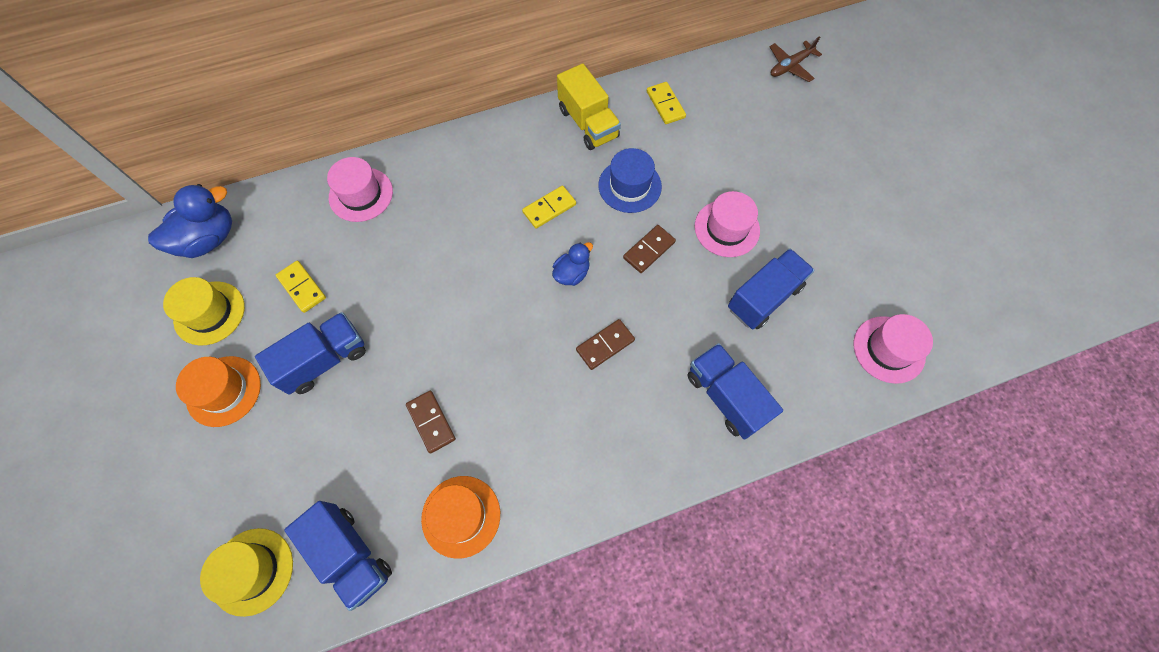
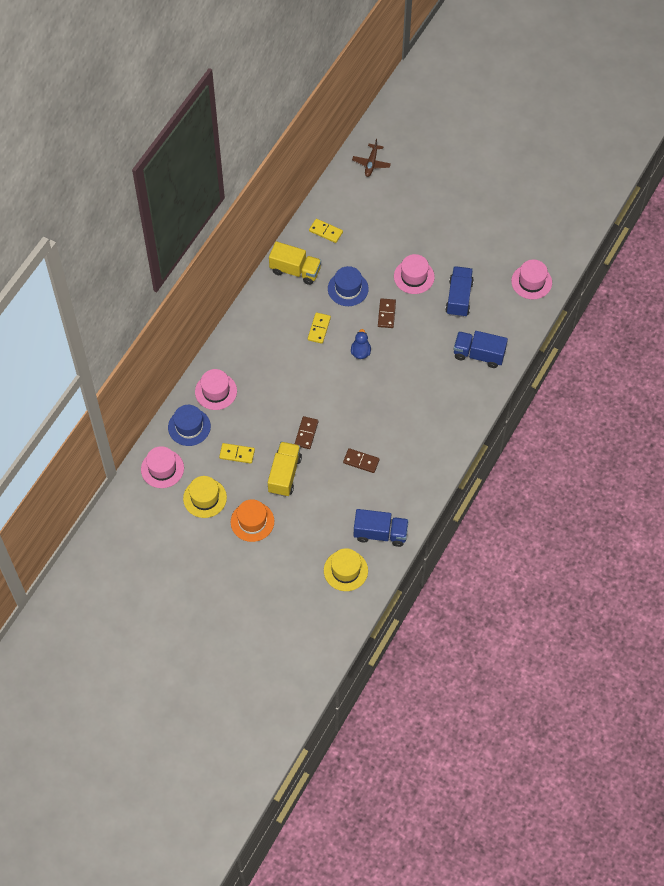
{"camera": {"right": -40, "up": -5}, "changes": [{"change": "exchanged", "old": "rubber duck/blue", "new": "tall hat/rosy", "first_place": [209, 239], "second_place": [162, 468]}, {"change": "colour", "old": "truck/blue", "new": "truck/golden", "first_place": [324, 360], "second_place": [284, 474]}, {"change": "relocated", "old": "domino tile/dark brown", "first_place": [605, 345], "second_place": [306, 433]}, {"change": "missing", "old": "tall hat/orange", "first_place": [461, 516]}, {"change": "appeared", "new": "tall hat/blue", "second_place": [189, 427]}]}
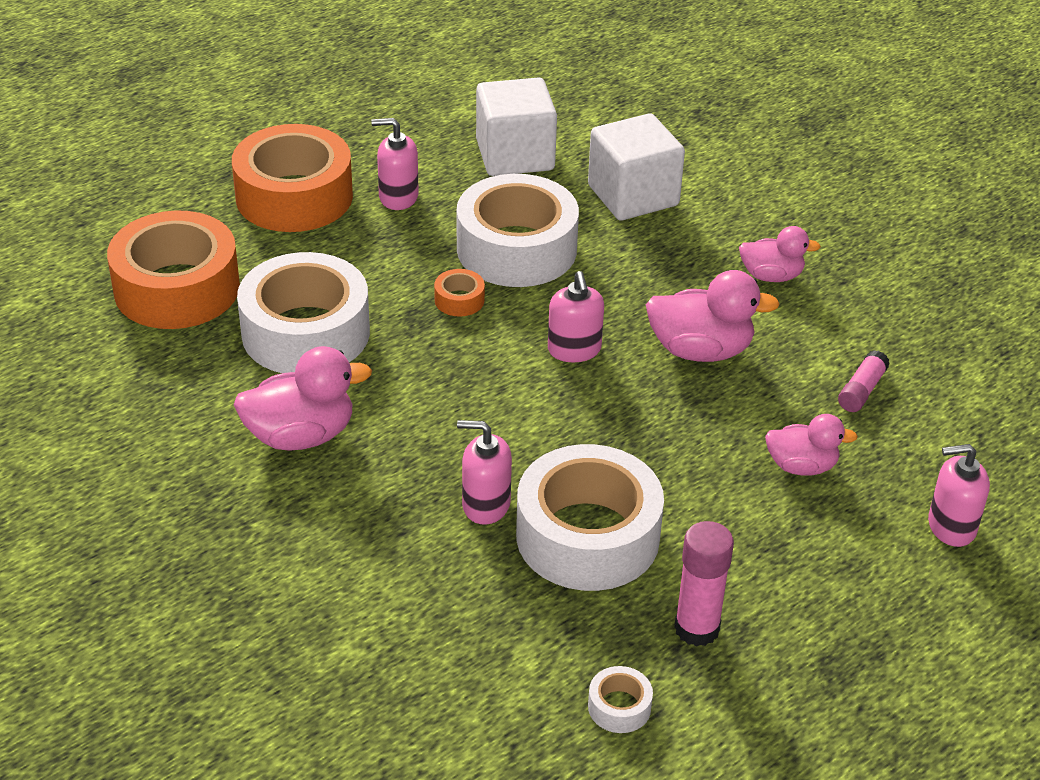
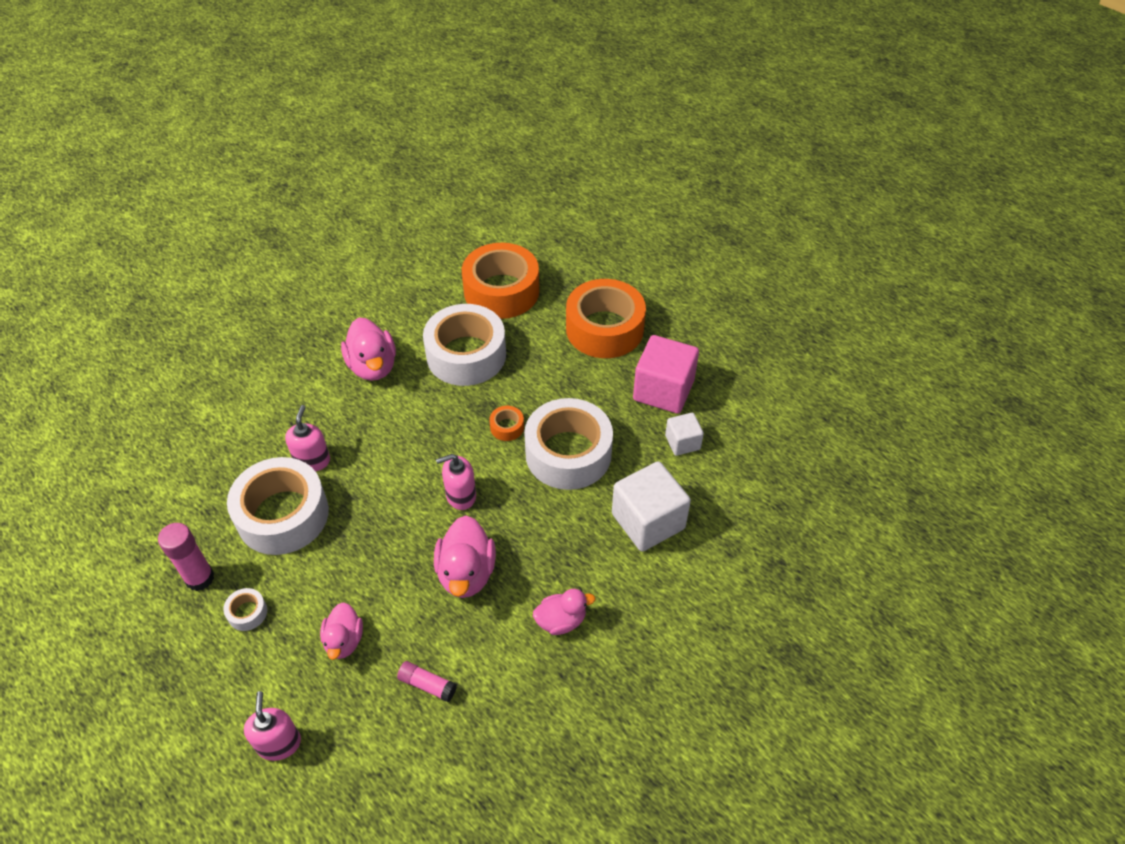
{"camera": {"right": 85, "up": 10}, "changes": [{"change": "size", "old": "block/snow-white", "first_place": [515, 155], "second_place": [682, 442], "factor": 0.55}, {"change": "missing", "old": "soap dispenser/rosy", "first_place": [398, 197]}, {"change": "spun", "old": "rubber duck/rosy", "first_place": [771, 276], "second_place": [561, 621], "degrees": -105}, {"change": "relocated", "old": "roll of tape/snow-white", "first_place": [619, 707], "second_place": [247, 613]}, {"change": "appeared", "new": "block/rosy", "second_place": [663, 390]}]}
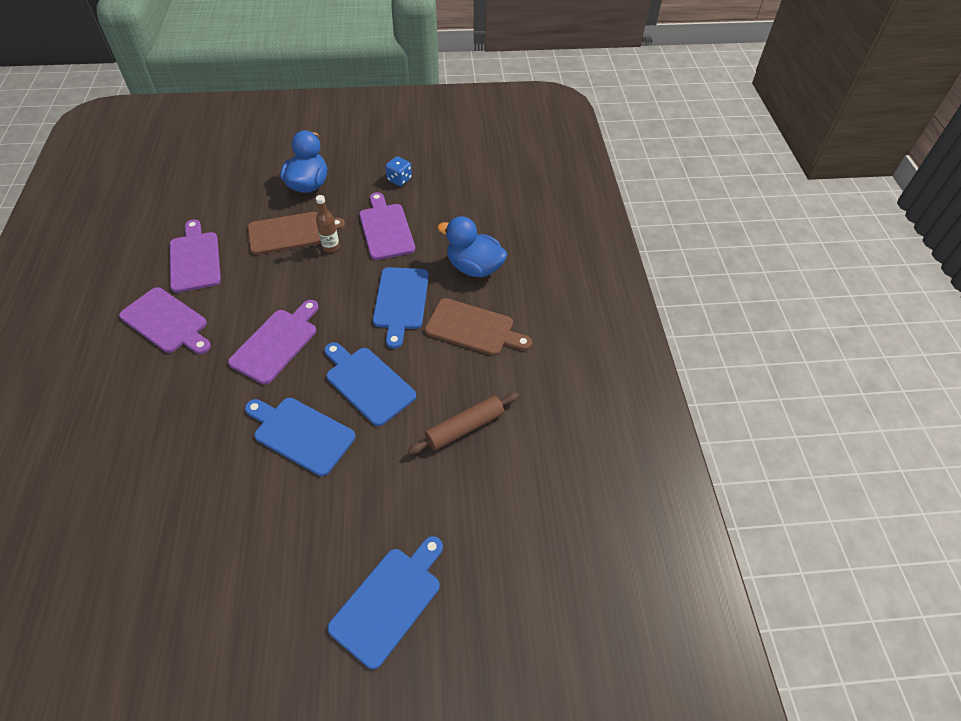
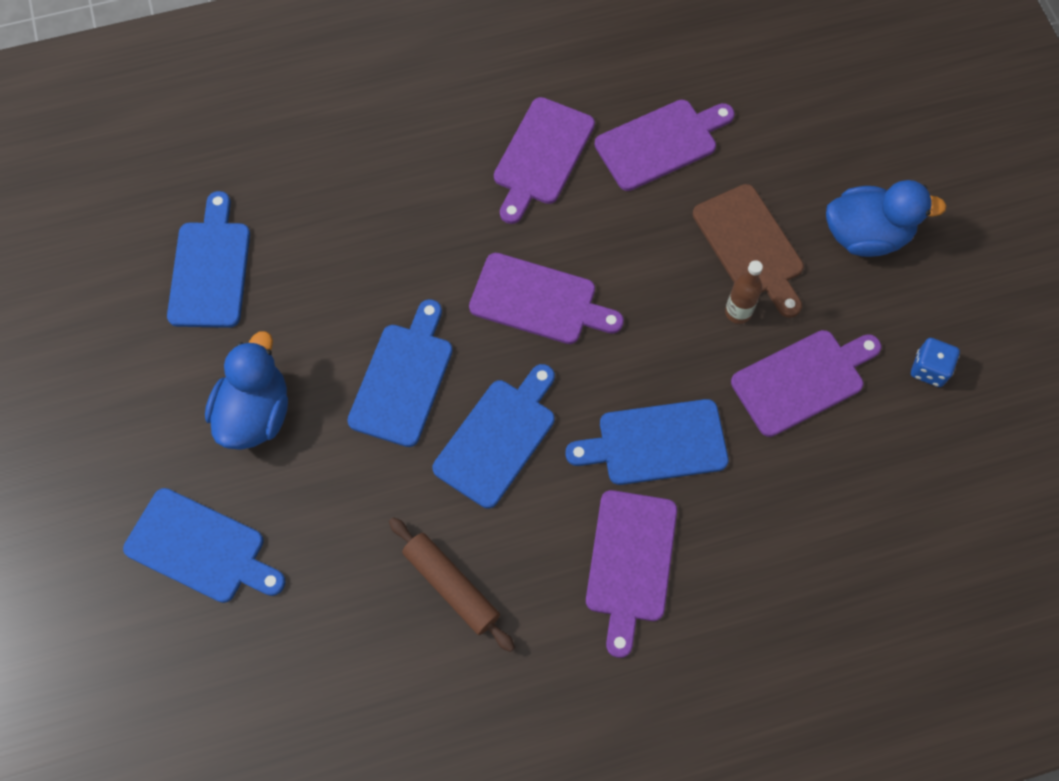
{"camera": {"right": 80, "up": 15}, "changes": [{"change": "relocated", "old": "rubber duck/blue", "first_place": [474, 267], "second_place": [255, 413]}, {"change": "colour", "old": "chopping board/dark brown", "new": "chopping board/violet", "first_place": [473, 328], "second_place": [630, 562]}, {"change": "appeared", "new": "chopping board/blue", "second_place": [210, 268]}]}
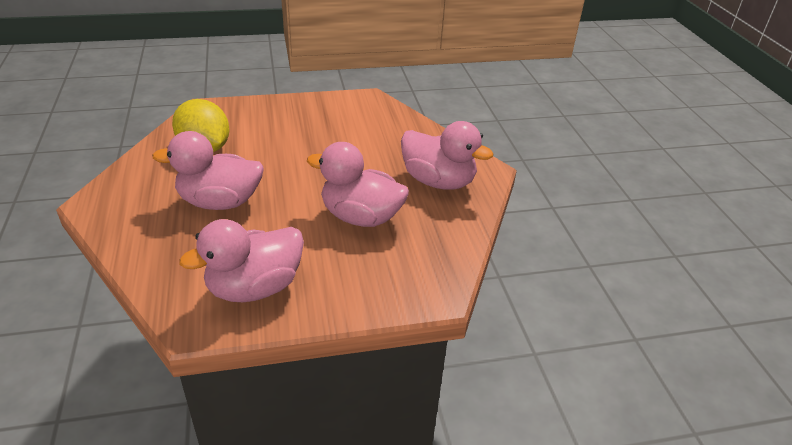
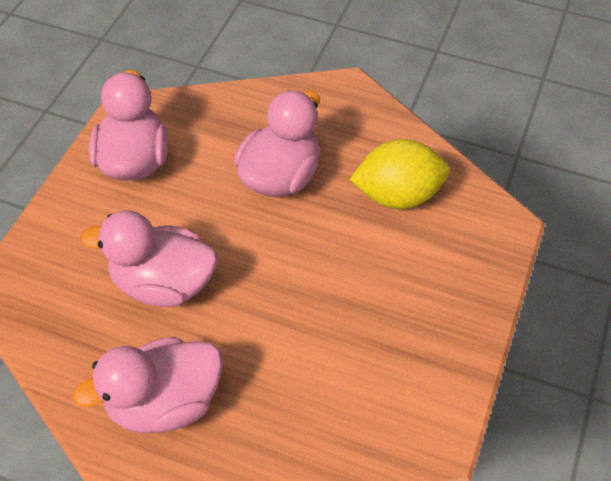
{"camera": {"right": 125, "up": 15}, "changes": [{"change": "spun", "old": "rubber duck/rosy", "first_place": [361, 217], "second_place": [163, 284], "degrees": -135}]}
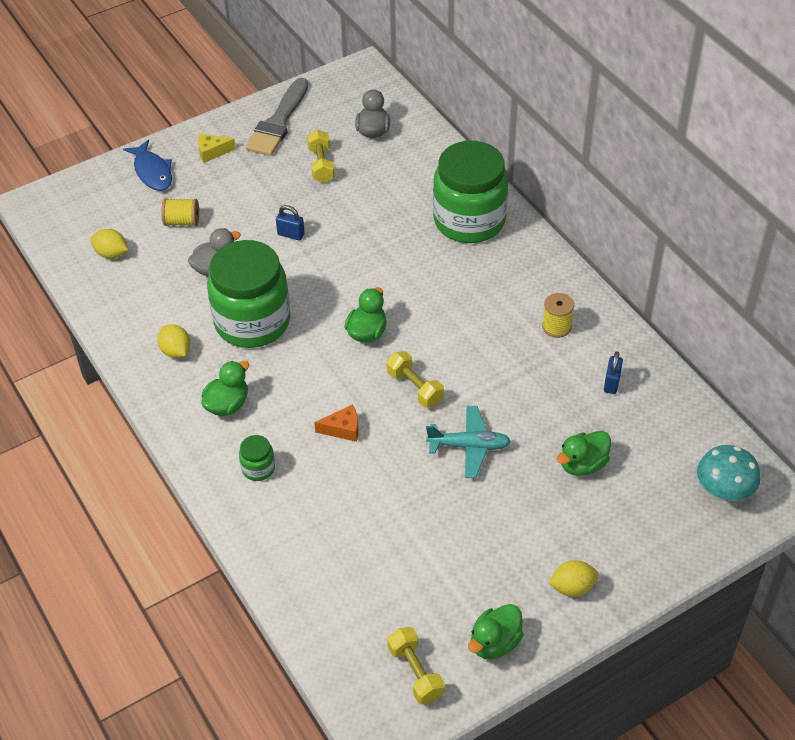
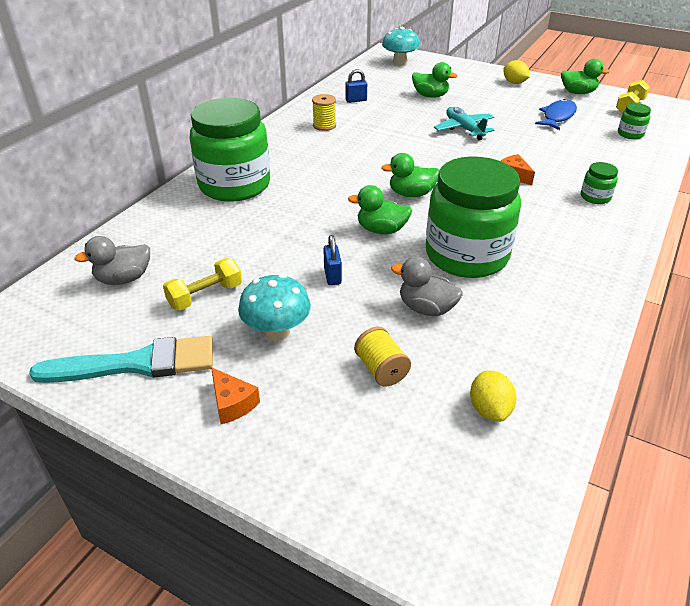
{"camera": {"right": -120, "up": -10}, "changes": [{"change": "colour", "old": "paint brush/ash-grey", "new": "paint brush/aqua", "first_place": [278, 122], "second_place": [137, 364]}, {"change": "colour", "old": "cheese/golden", "new": "cheese/orange", "first_place": [212, 152], "second_place": [232, 403]}, {"change": "relocated", "old": "toy fish/blue", "first_place": [152, 172], "second_place": [557, 116]}, {"change": "missing", "old": "lemon/golden", "first_place": [176, 351]}, {"change": "missing", "old": "dumbbell/golden", "first_place": [415, 388]}, {"change": "relocated", "old": "rubber duck/leaf-green", "first_place": [227, 405], "second_place": [381, 230]}, {"change": "appeared", "new": "jar/leaf-green", "second_place": [630, 134]}, {"change": "appeared", "new": "fungus/aqua", "second_place": [276, 331]}]}
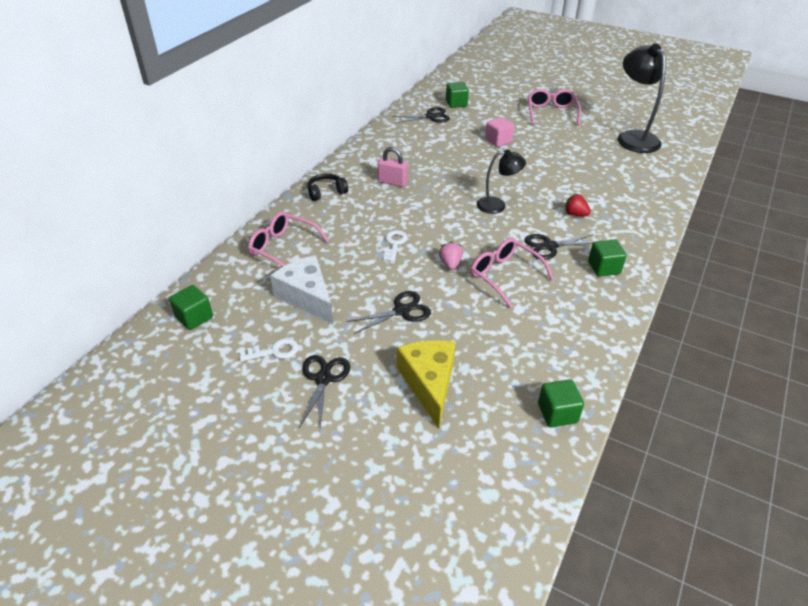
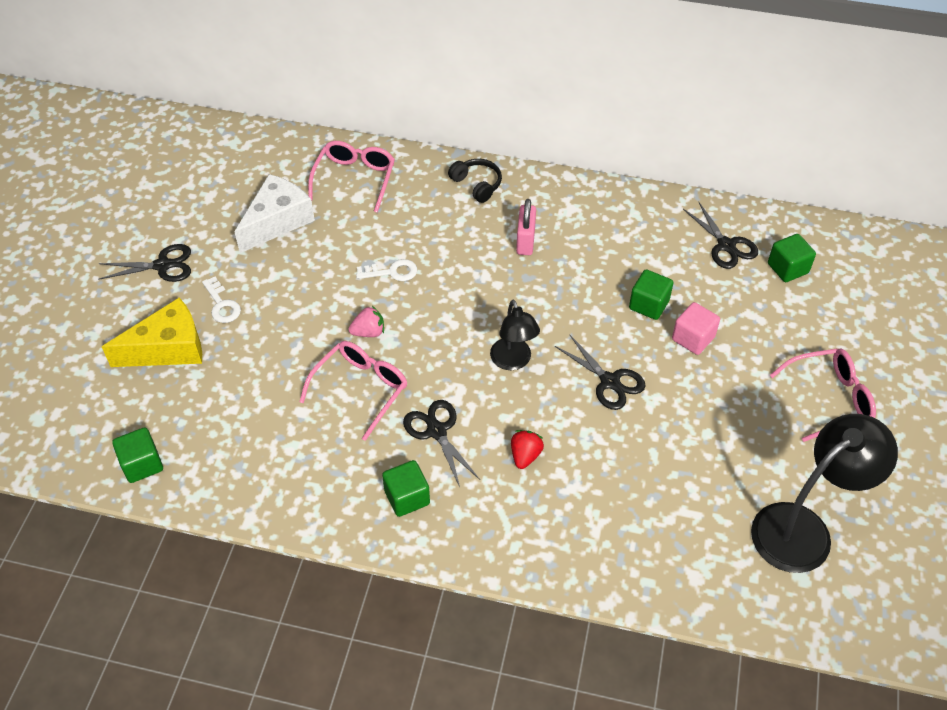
{"camera": {"right": 75, "up": 10}, "changes": [{"change": "relocated", "old": "block/leaf-green", "first_place": [194, 317], "second_place": [649, 305]}, {"change": "relocated", "old": "shears/ebony", "first_place": [401, 311], "second_place": [610, 381]}, {"change": "relocated", "old": "door key/snow-white", "first_place": [274, 351], "second_place": [222, 304]}]}
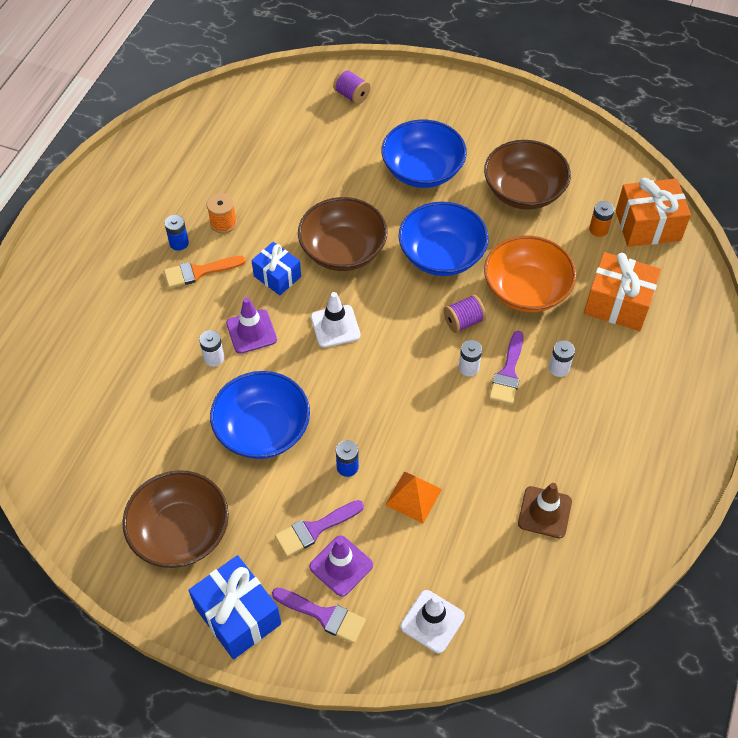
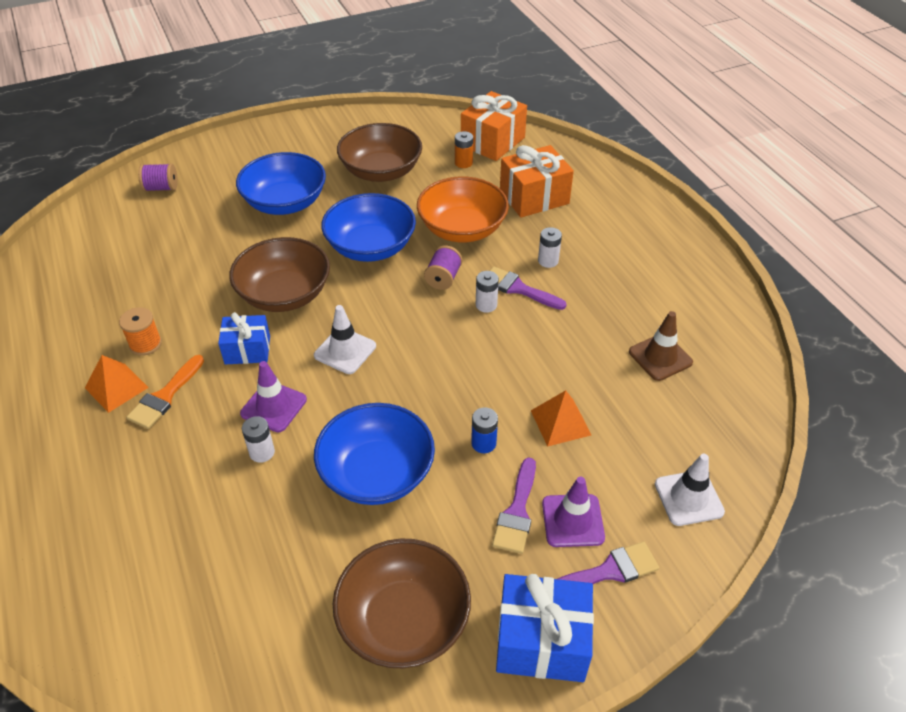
{"camera": {"right": -45, "up": -10}, "changes": [{"change": "exchanged", "old": "power cell/blue", "new": "pyramid shape/orange", "first_place": [179, 243], "second_place": [116, 387]}, {"change": "spun", "old": "paint brush/violet", "first_place": [508, 373], "second_place": [518, 288], "degrees": 150}]}
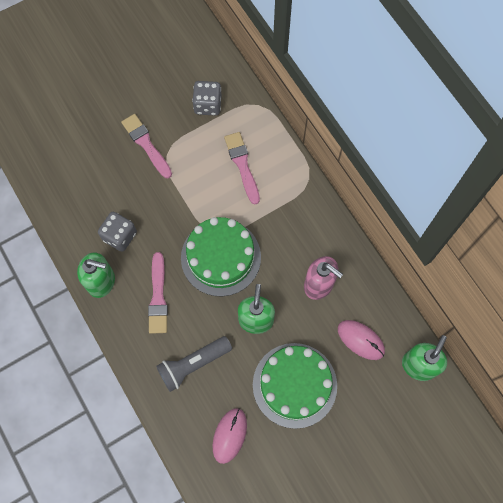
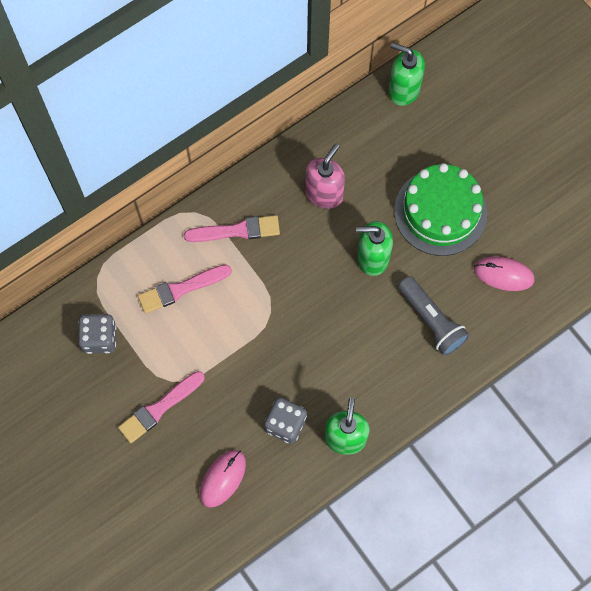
{"camera": {"right": -95, "up": 0}, "changes": [{"change": "missing", "old": "cake/leaf-green", "first_place": [221, 257]}, {"change": "relocated", "old": "paint brush/rosy", "first_place": [158, 297], "second_place": [237, 230]}, {"change": "relocated", "old": "computer mouse/rosy", "first_place": [360, 340], "second_place": [223, 478]}]}
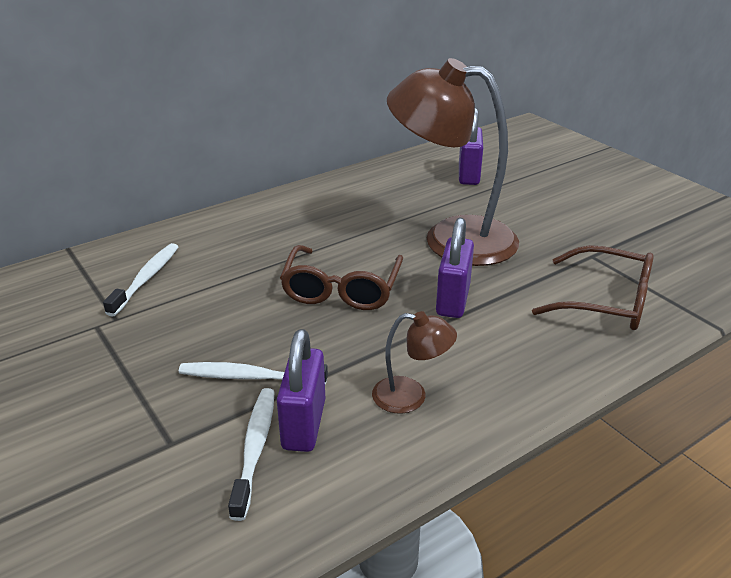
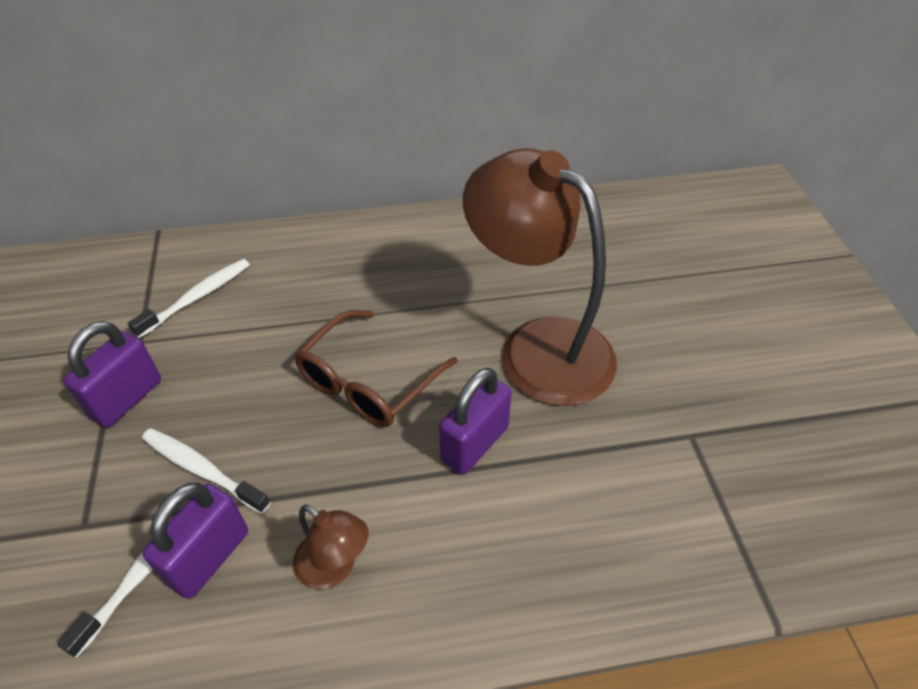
{"camera": {"right": 25, "up": 15}, "changes": [{"change": "relocated", "old": "padlock/violet", "first_place": [468, 175], "second_place": [127, 399]}, {"change": "missing", "old": "spectacles/dark brown", "first_place": [606, 302]}]}
